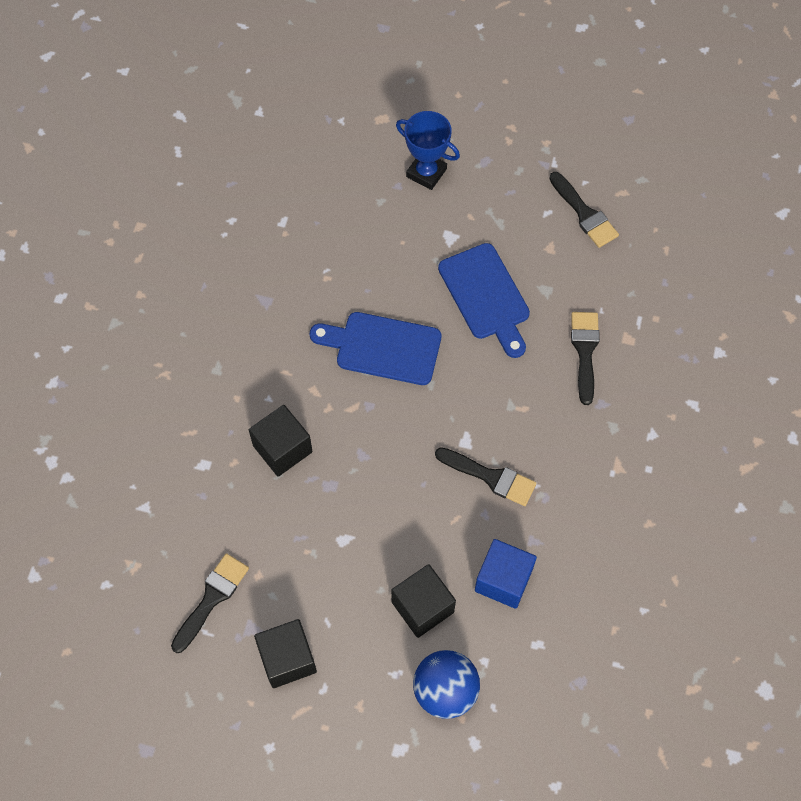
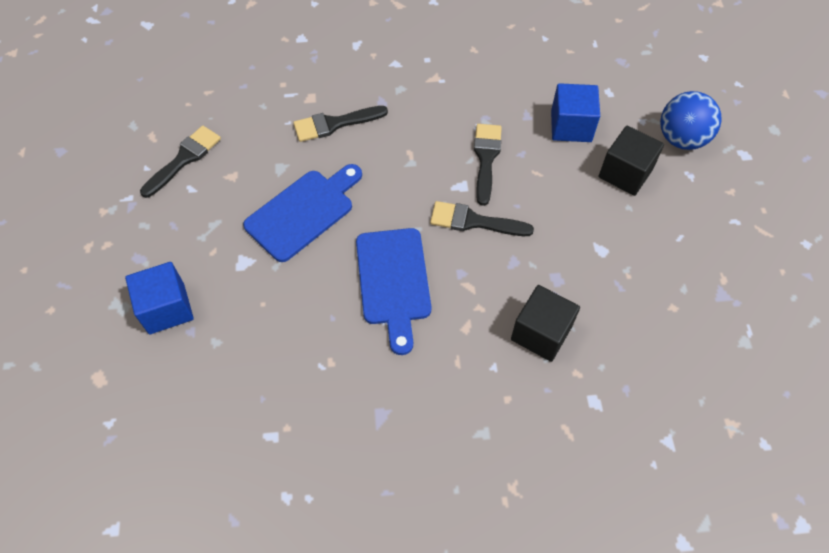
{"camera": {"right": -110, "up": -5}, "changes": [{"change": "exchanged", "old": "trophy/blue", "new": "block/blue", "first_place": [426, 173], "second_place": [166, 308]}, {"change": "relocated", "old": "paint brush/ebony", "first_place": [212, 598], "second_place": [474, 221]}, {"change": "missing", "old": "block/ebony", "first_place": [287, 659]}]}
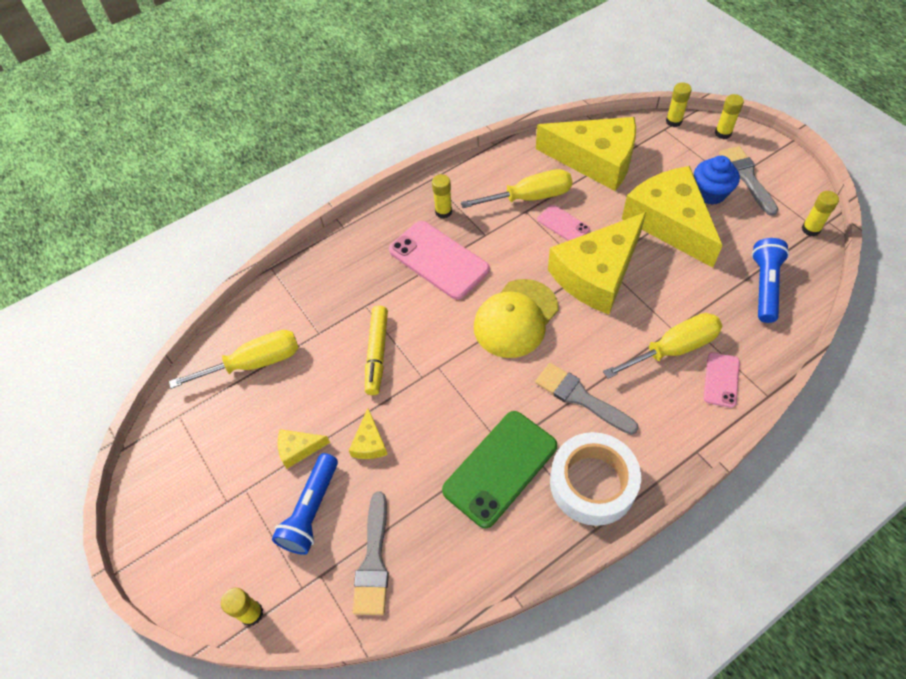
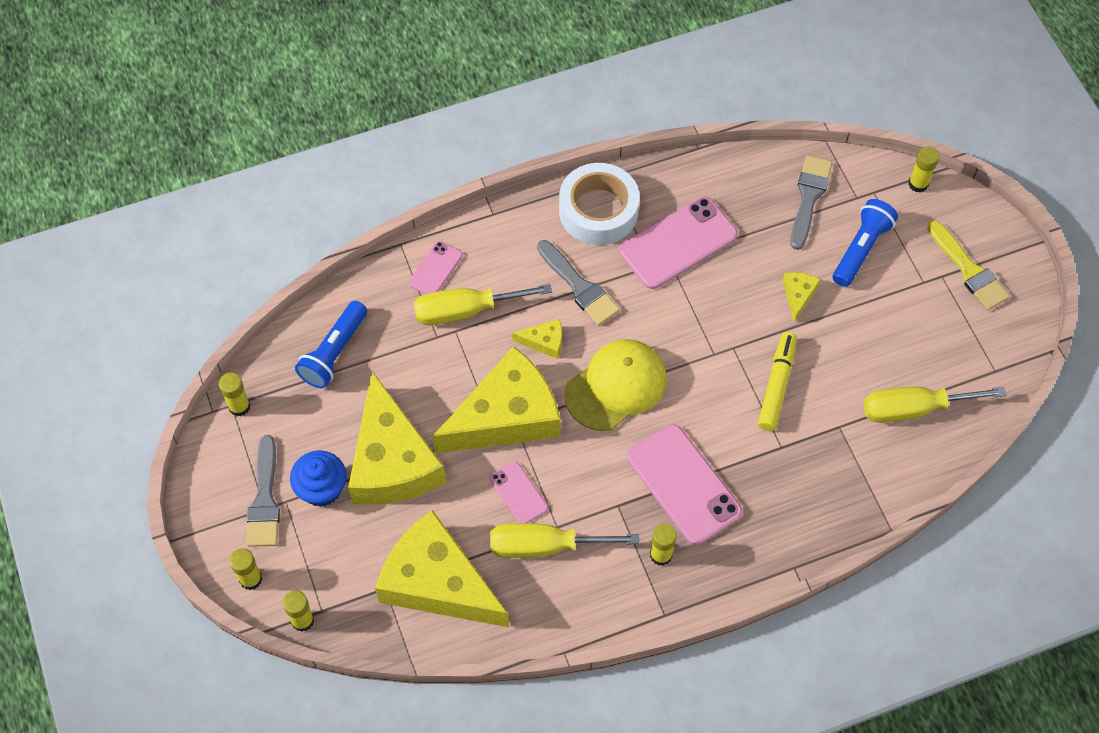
{"camera": {"right": -170, "up": 5}, "changes": [{"change": "colour", "old": "smartphone/leaf-green", "new": "smartphone/rosy", "first_place": [500, 468], "second_place": [678, 243]}, {"change": "relocated", "old": "cheese/golden", "first_place": [298, 449], "second_place": [544, 341]}, {"change": "appeared", "new": "paint brush/golden", "second_place": [968, 270]}]}
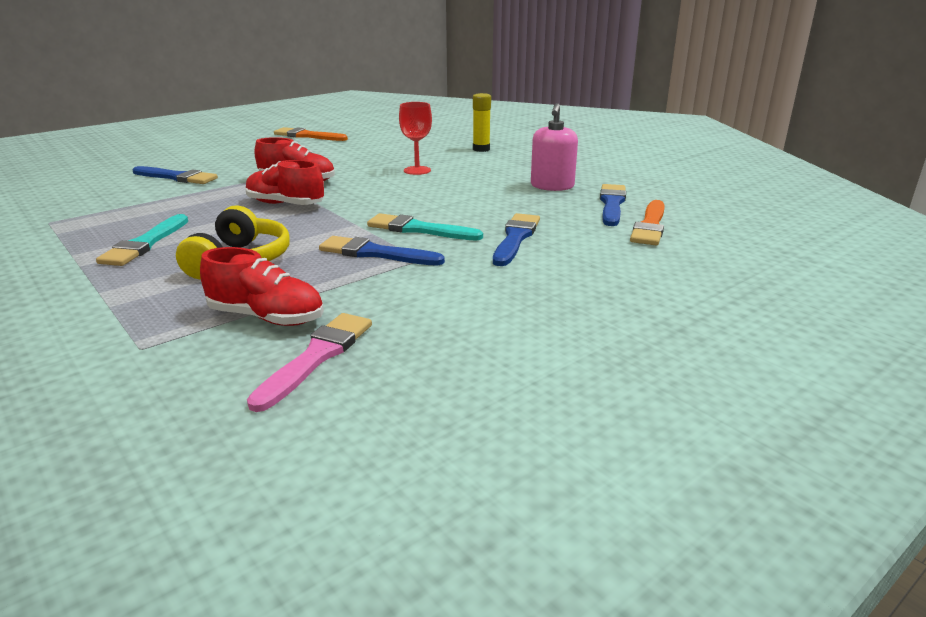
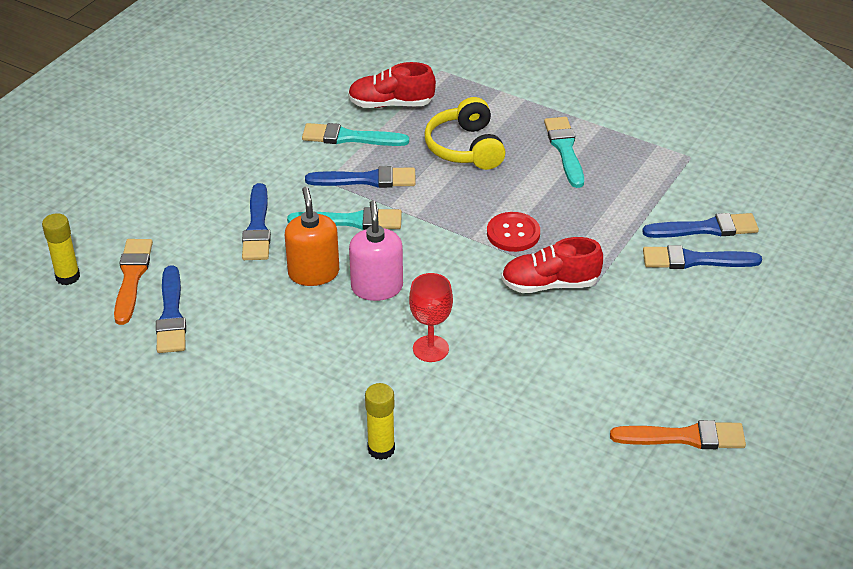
{"camera": {"right": 160, "up": 15}, "changes": [{"change": "relocated", "old": "soap dispenser/rosy", "first_place": [552, 186], "second_place": [377, 287]}, {"change": "exchanged", "old": "lace-up shoe/red", "new": "button/red", "first_place": [285, 204], "second_place": [513, 233]}, {"change": "missing", "old": "paint brush/rosy", "first_place": [317, 357]}, {"change": "appeared", "new": "paint brush/aqua", "second_place": [349, 137]}, {"change": "appeared", "new": "soap dispenser/orange", "second_place": [313, 273]}, {"change": "appeared", "new": "glue stick/golden", "second_place": [67, 277]}, {"change": "appeared", "new": "paint brush/blue", "second_place": [706, 228]}]}
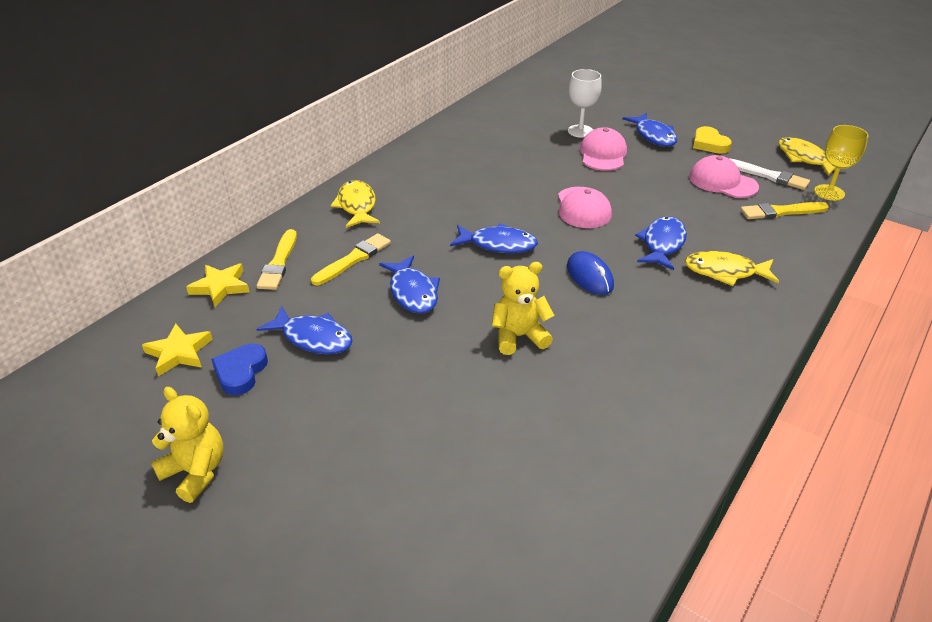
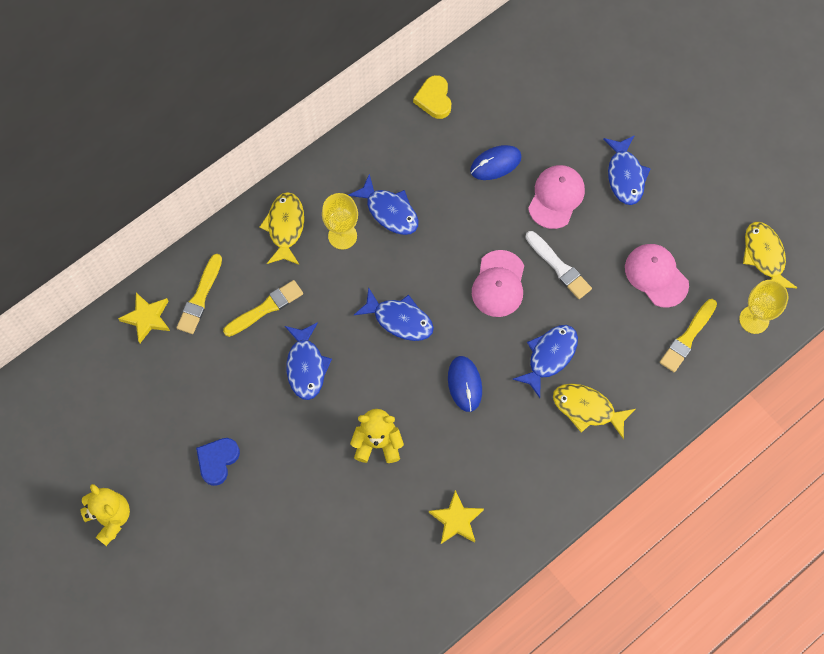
{"camera": {"right": 15, "up": 30}, "changes": [{"change": "missing", "old": "chalice/snow-white", "first_place": [580, 131]}, {"change": "relocated", "old": "love heart/golden", "first_place": [709, 144], "second_place": [434, 99]}, {"change": "relocated", "old": "paint brush/snow-white", "first_place": [768, 176], "second_place": [559, 267]}, {"change": "spun", "old": "paint brush/golden", "first_place": [781, 212], "second_place": [687, 337], "degrees": -60}, {"change": "relocated", "old": "toy fish/blue", "first_place": [313, 338], "second_place": [389, 211]}, {"change": "relocated", "old": "star shape/golden", "first_place": [179, 353], "second_place": [456, 520]}, {"change": "relocated", "old": "love heart/blue", "first_place": [240, 372], "second_place": [217, 461]}, {"change": "appeared", "new": "computer mouse/blue", "second_place": [495, 164]}, {"change": "appeared", "new": "chalice/golden", "second_place": [342, 236]}]}
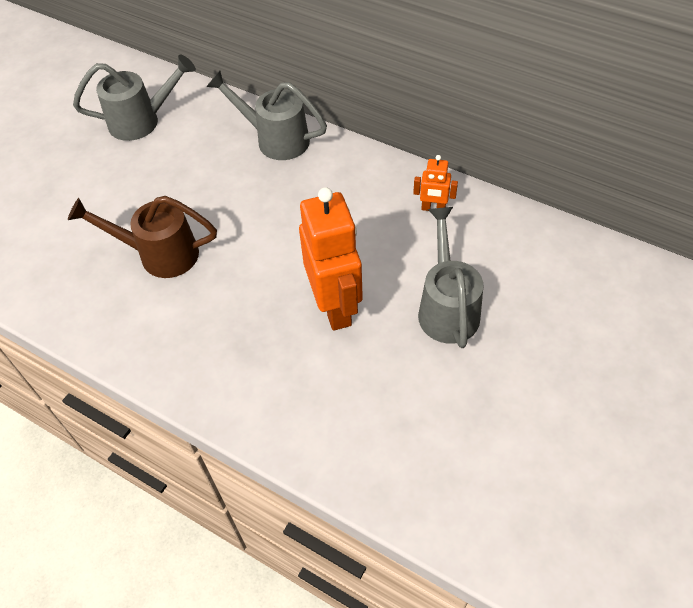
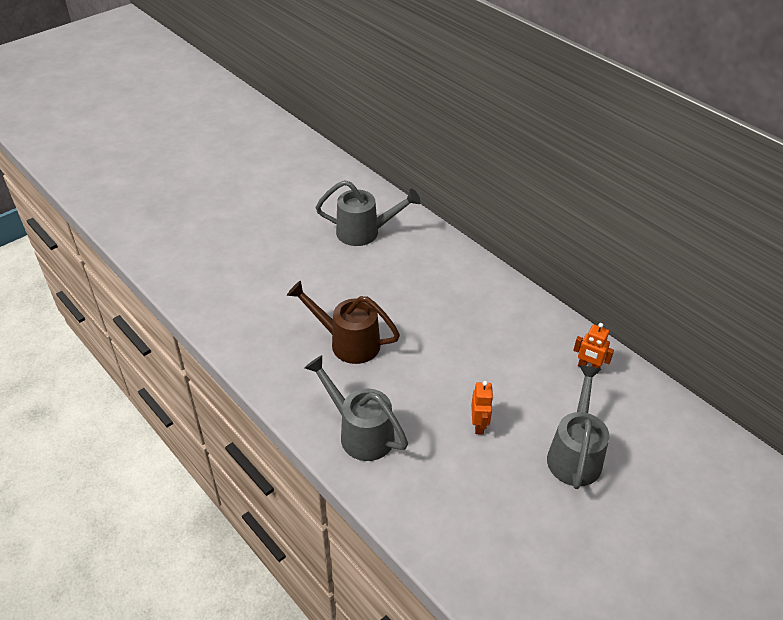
{"camera": {"right": 15, "up": -10}, "changes": [{"change": "relocated", "old": "watering pot/ash-grey", "first_place": [275, 139], "second_place": [360, 433]}, {"change": "size", "old": "robot/orange", "first_place": [335, 306], "second_place": [479, 425], "factor": 0.47}]}
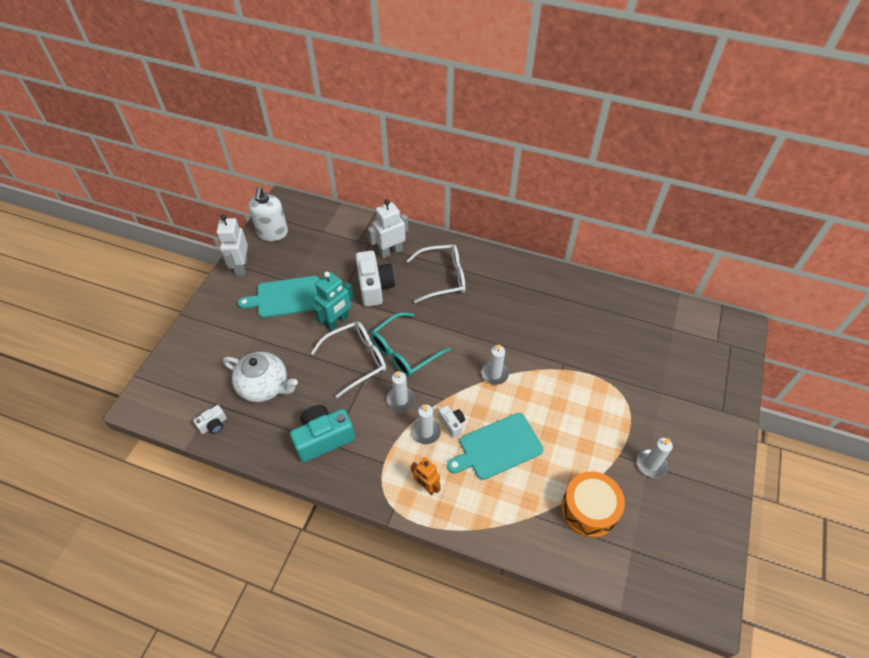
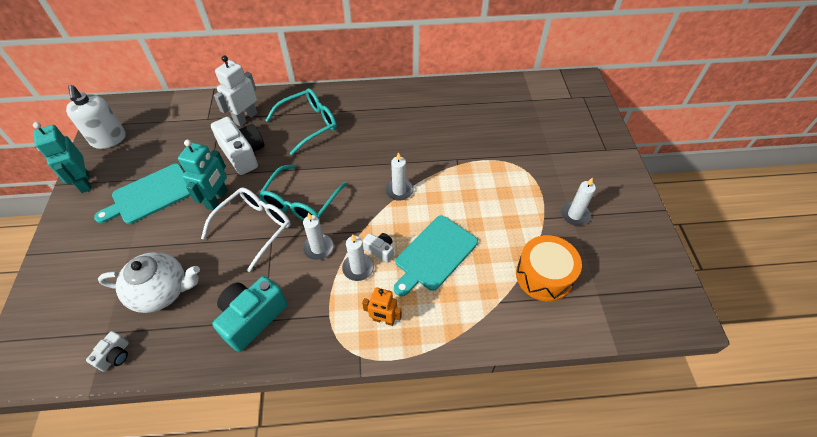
{"camera": {"right": -25, "up": 0}, "changes": [{"change": "colour", "old": "robot/snow-white", "new": "robot/aqua", "first_place": [241, 267], "second_place": [84, 182]}, {"change": "colour", "old": "spectacles/snow-white", "new": "spectacles/aqua", "first_place": [443, 278], "second_place": [309, 124]}]}
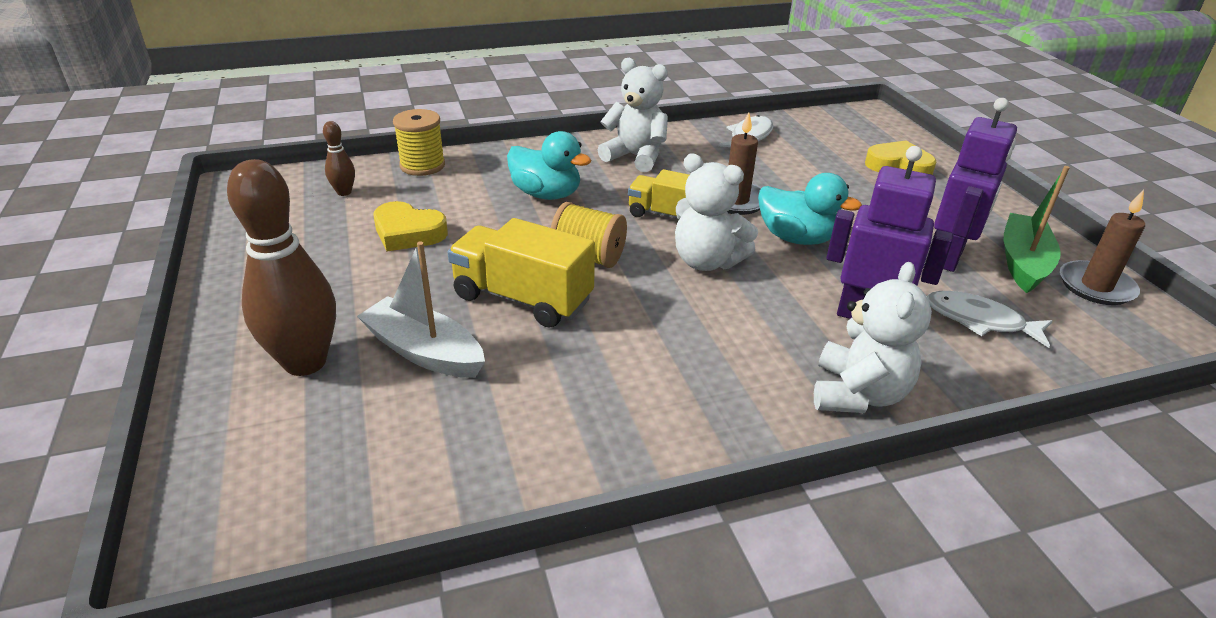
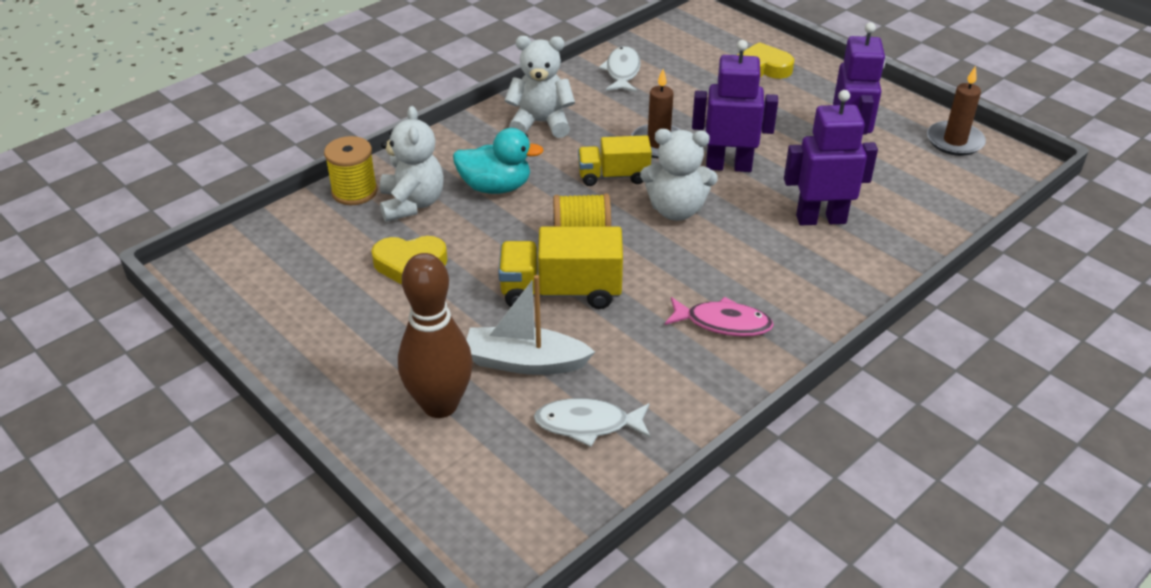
{"camera": {"right": -25, "up": 5}, "changes": [{"change": "missing", "old": "tenpin/dark brown", "first_place": [344, 192]}, {"change": "missing", "old": "toy boat/leaf-green", "first_place": [1023, 262]}, {"change": "exchanged", "old": "rubber duck/aqua", "new": "robot/violet", "first_place": [796, 238], "second_place": [728, 166]}, {"change": "relocated", "old": "teddy/snow-white", "first_place": [858, 394], "second_place": [412, 204]}, {"change": "relocated", "old": "toy fish/snow-white", "first_place": [980, 321], "second_place": [588, 424]}, {"change": "appeared", "new": "toy fish/rosy", "second_place": [723, 323]}]}
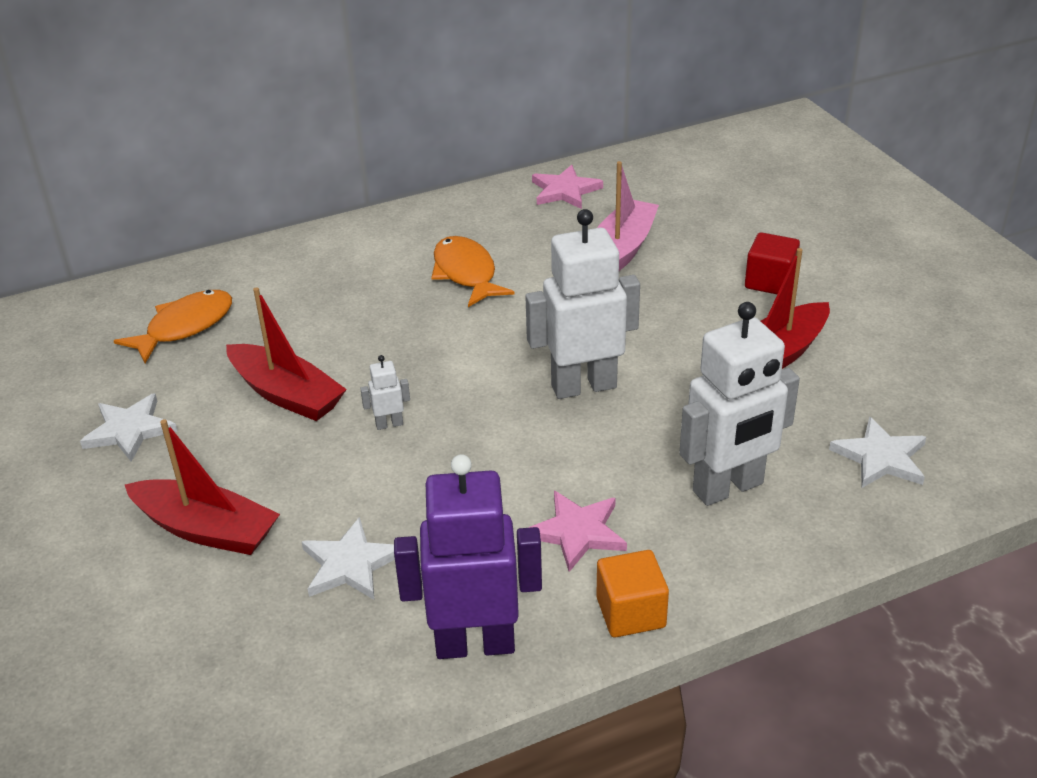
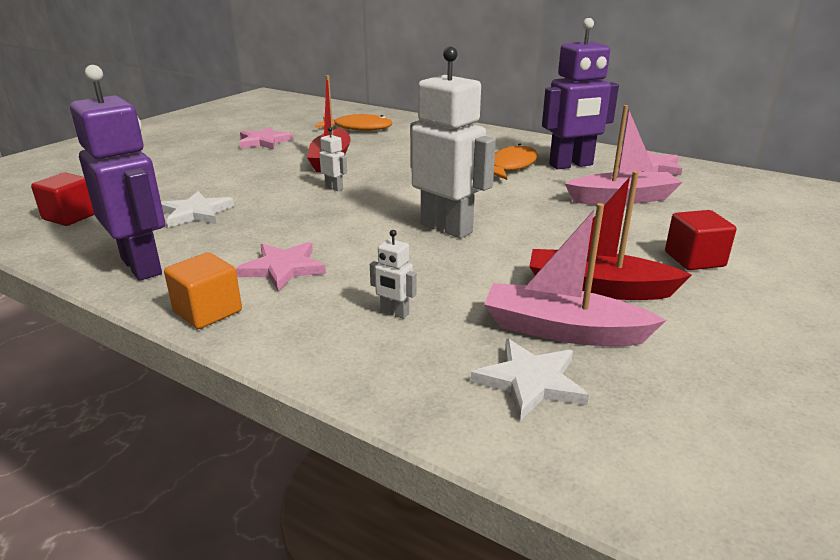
{"camera": {"right": 55, "up": -10}, "changes": [{"change": "size", "old": "robot/snow-white", "first_place": [728, 488], "second_place": [394, 313], "factor": 0.41}, {"change": "colour", "old": "star shape/snow-white", "new": "star shape/rosy", "first_place": [130, 430], "second_place": [264, 141]}, {"change": "missing", "old": "toy boat/red", "first_place": [207, 529]}, {"change": "appeared", "new": "robot/violet", "second_place": [571, 165]}, {"change": "appeared", "new": "block/red", "second_place": [70, 216]}, {"change": "appeared", "new": "toy boat/rosy", "second_place": [562, 330]}]}
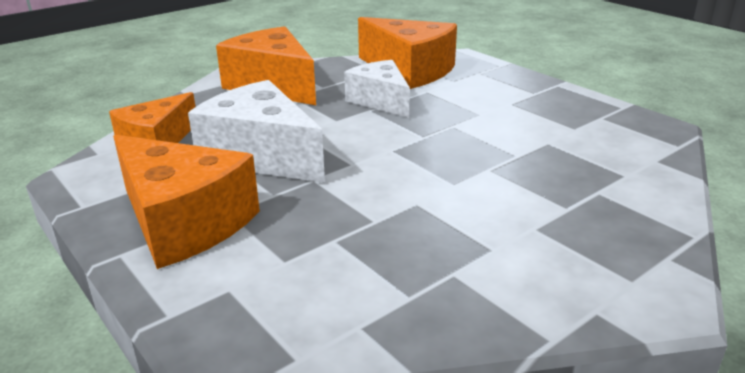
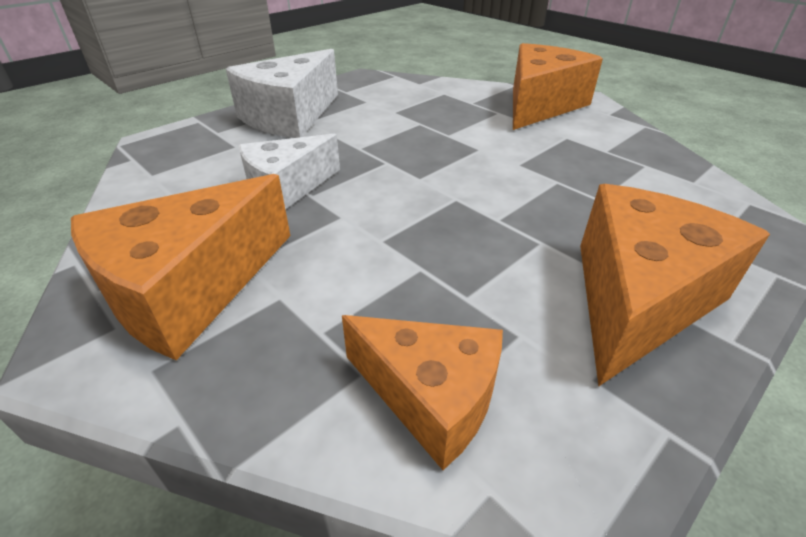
{"camera": {"right": -95, "up": 10}, "changes": [{"change": "relocated", "old": "cheese/orange", "first_place": [410, 70], "second_place": [540, 105]}, {"change": "relocated", "old": "cheese/snow-white", "first_place": [261, 155], "second_place": [290, 116]}]}
